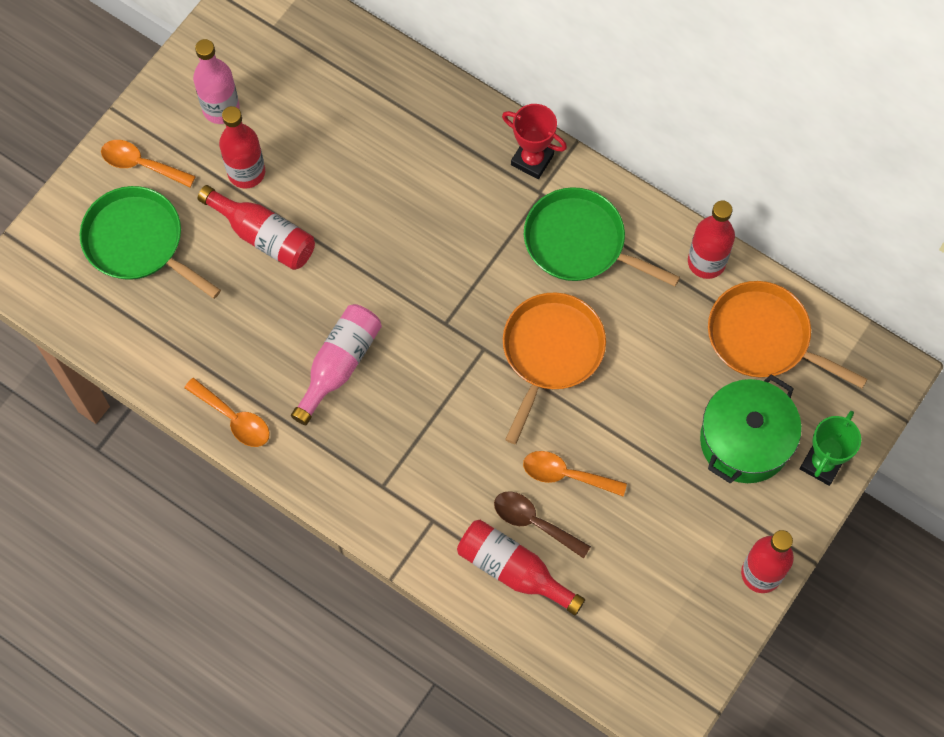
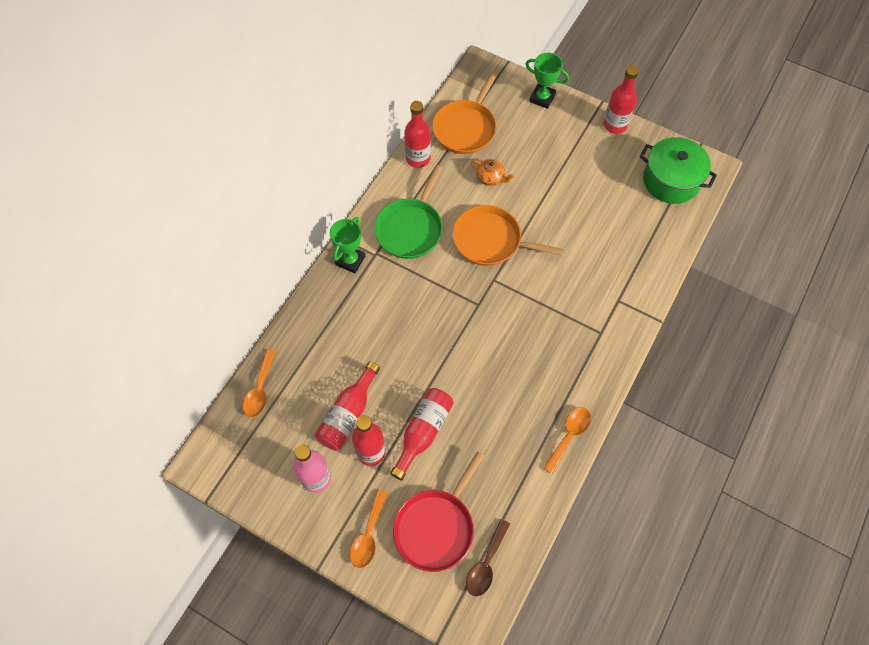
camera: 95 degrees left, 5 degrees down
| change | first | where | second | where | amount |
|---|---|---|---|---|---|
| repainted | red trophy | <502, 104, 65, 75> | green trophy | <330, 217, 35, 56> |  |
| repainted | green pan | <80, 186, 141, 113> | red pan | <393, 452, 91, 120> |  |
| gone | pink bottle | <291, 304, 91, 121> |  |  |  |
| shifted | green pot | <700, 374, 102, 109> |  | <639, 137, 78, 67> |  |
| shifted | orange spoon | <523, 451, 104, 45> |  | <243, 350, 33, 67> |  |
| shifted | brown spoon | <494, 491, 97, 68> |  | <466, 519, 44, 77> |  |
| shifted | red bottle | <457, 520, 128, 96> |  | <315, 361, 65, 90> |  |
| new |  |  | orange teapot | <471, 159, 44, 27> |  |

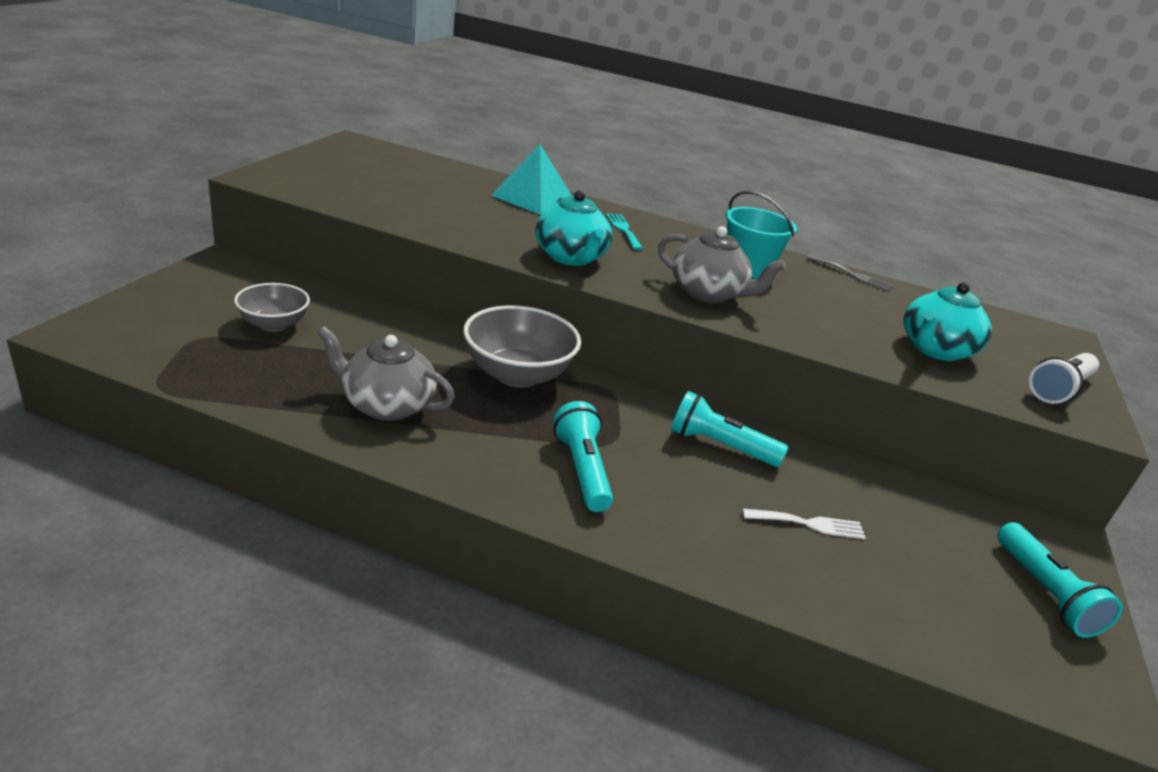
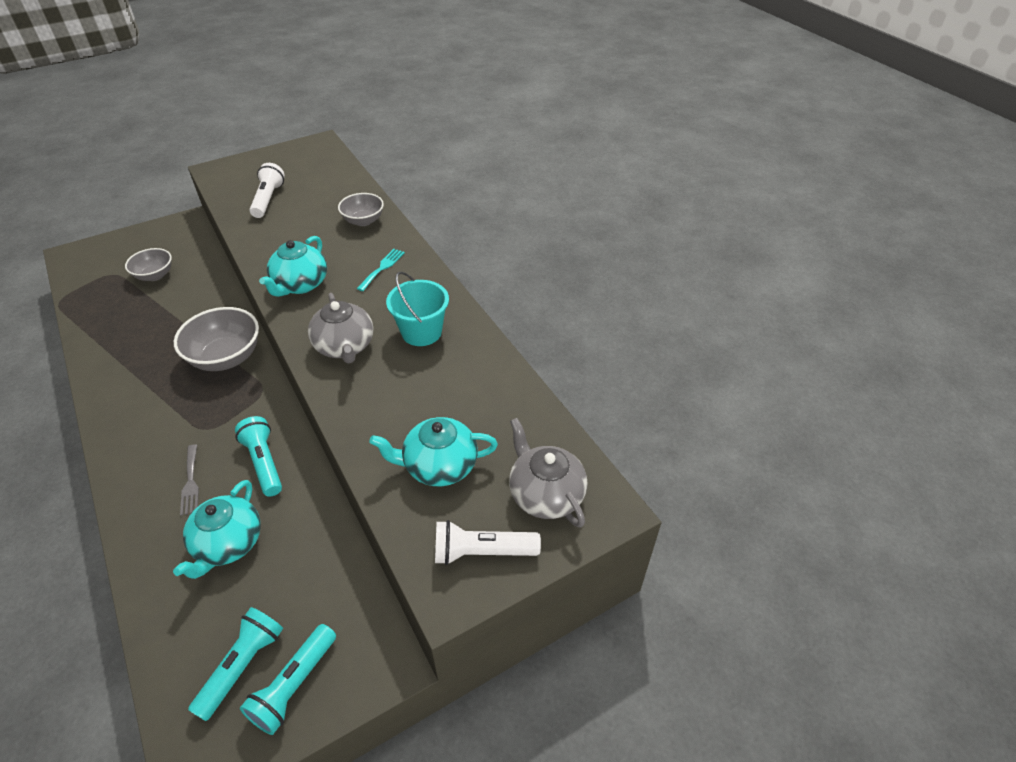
camera: 45 degrees right, 15 degrees up
| change | first | where | second | where | amount |
|---|---|---|---|---|---|
| swapped | turquoise pyramid | <491, 144, 81, 71> | grey bowl | <338, 193, 46, 33> |  |
| shifted | grey fork | <806, 254, 88, 37> |  | <180, 444, 19, 72> |  |
| shifted | grey teapot | <317, 326, 138, 95> |  | <509, 418, 79, 110> |  |
| shifted | turquoise flashlight | <553, 401, 60, 111> |  | <188, 607, 95, 114> |  |
| swapped | white fork | <742, 509, 124, 30> | turquoise teapot | <173, 480, 88, 99> |  |
| new |  |  | white flashlight | <249, 163, 36, 55> |  |

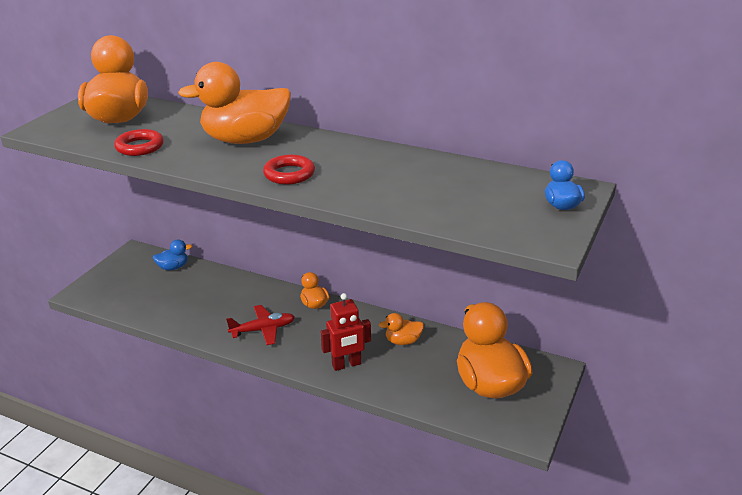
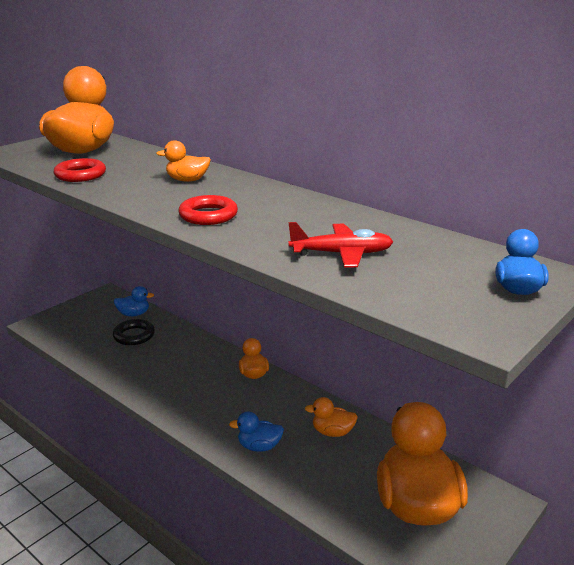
camera: 15 degrees right, 5 degrees down
| change | first | where | second | where | amount |
|---|---|---|---|---|---|
| scaled | orange duck | <178, 62, 113, 82> |  | <156, 140, 55, 42> | x0.45 |
| swapped | red robot | <321, 293, 50, 78> | blue duck | <229, 411, 55, 41> |  |
| shifted | red plane | <226, 305, 69, 40> |  | <288, 222, 105, 46> |  |
| new |  |  | black ring | <113, 319, 42, 26> |  |

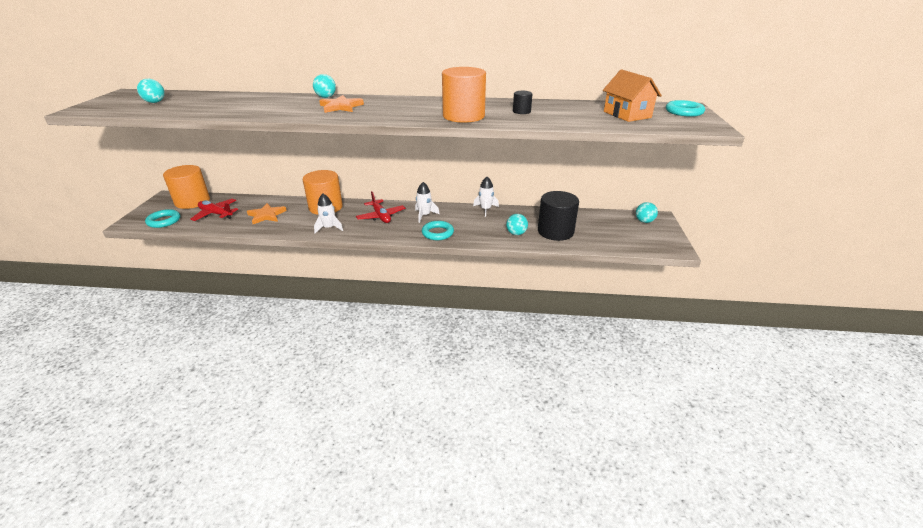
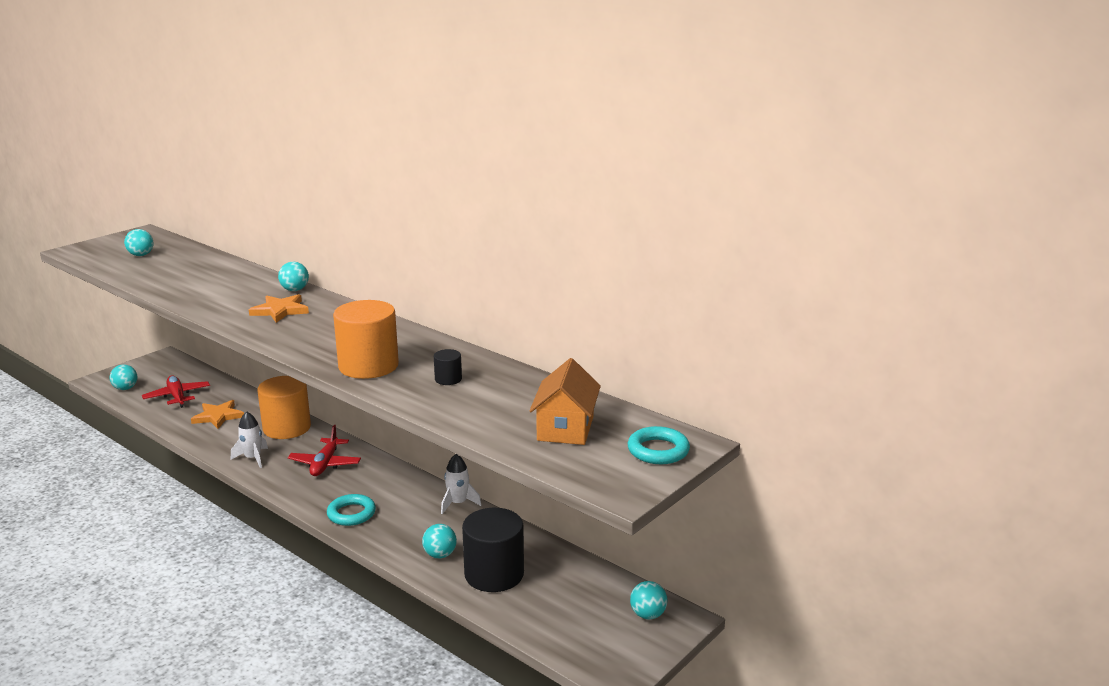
camera: 35 degrees right, 10 degrees down
| change | first | where | second | where | amount |
|---|---|---|---|---|---|
| gone | orange cylinder | <163, 165, 47, 44> |  |  |  |
| gone | white rocket | <415, 182, 25, 41> |  |  |  |
| swapped | turquoise ring | <145, 209, 35, 19> | turquoise ball | <110, 364, 27, 26> |  |

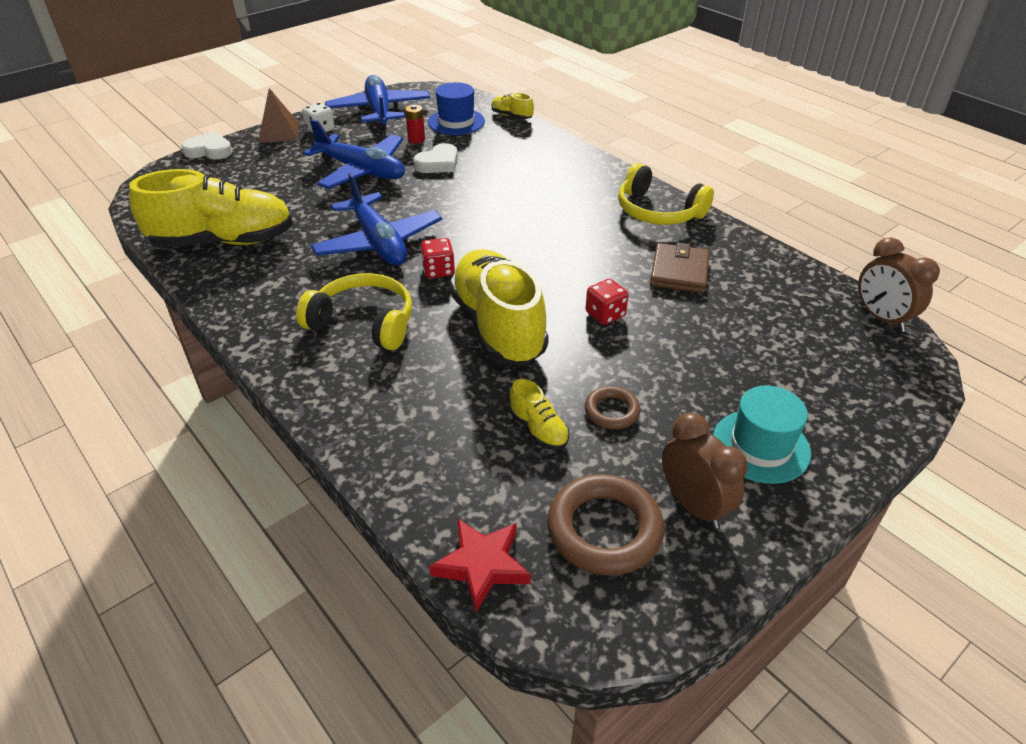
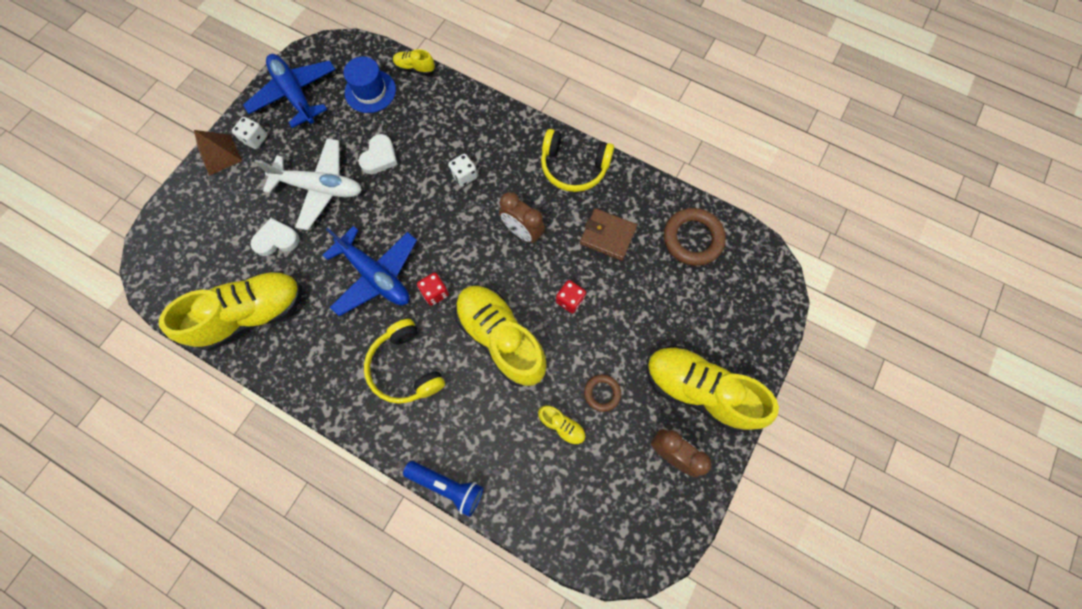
camera: 20 degrees left, 30 degrees up
| change | first | where | second | where | amount |
|---|---|---|---|---|---|
| gone | red battery | <405, 105, 20, 38> |  |  |  |
| repainted | blue plane | <303, 119, 102, 70> | white plane | <255, 138, 107, 92> |  |
| shifted | white heart | <181, 132, 51, 28> |  | <250, 218, 50, 38> |  |
| shifted | brown clock | <858, 237, 82, 95> |  | <499, 192, 46, 51> |  |
| rotated | brown wallet | <650, 242, 60, 51> |  | <580, 208, 57, 53> | 60 degrees counterclockwise |
| rotated | yellow headphones | <296, 273, 116, 77> |  | <364, 319, 81, 85> | 120 degrees counterclockwise |
| swapped | turquoise hat | <713, 386, 98, 98> | yellow shoe | <646, 346, 133, 87> |  |
| shifted | brown ring | <547, 474, 117, 102> |  | <664, 208, 62, 58> |  |
| gone | red star | <429, 518, 102, 95> |  |  |  |
| new |  |  | white dice | <448, 154, 30, 33> |  |
| new |  |  | blue flashlight | <403, 461, 80, 56> |  |

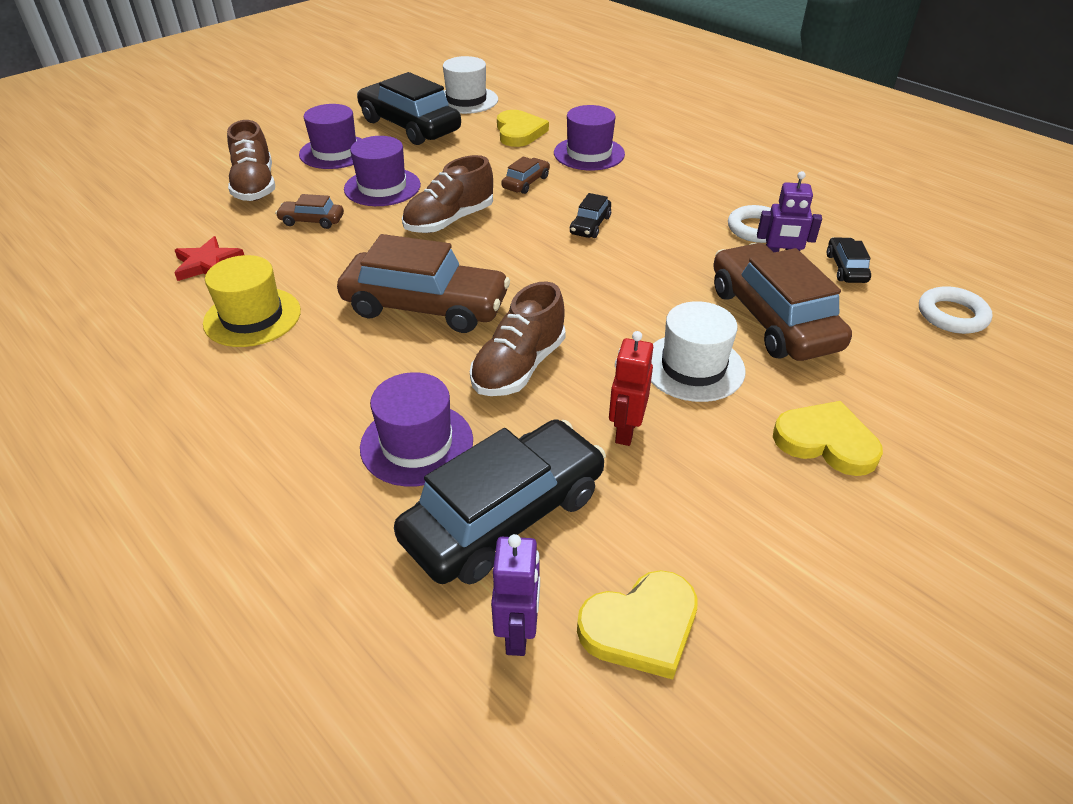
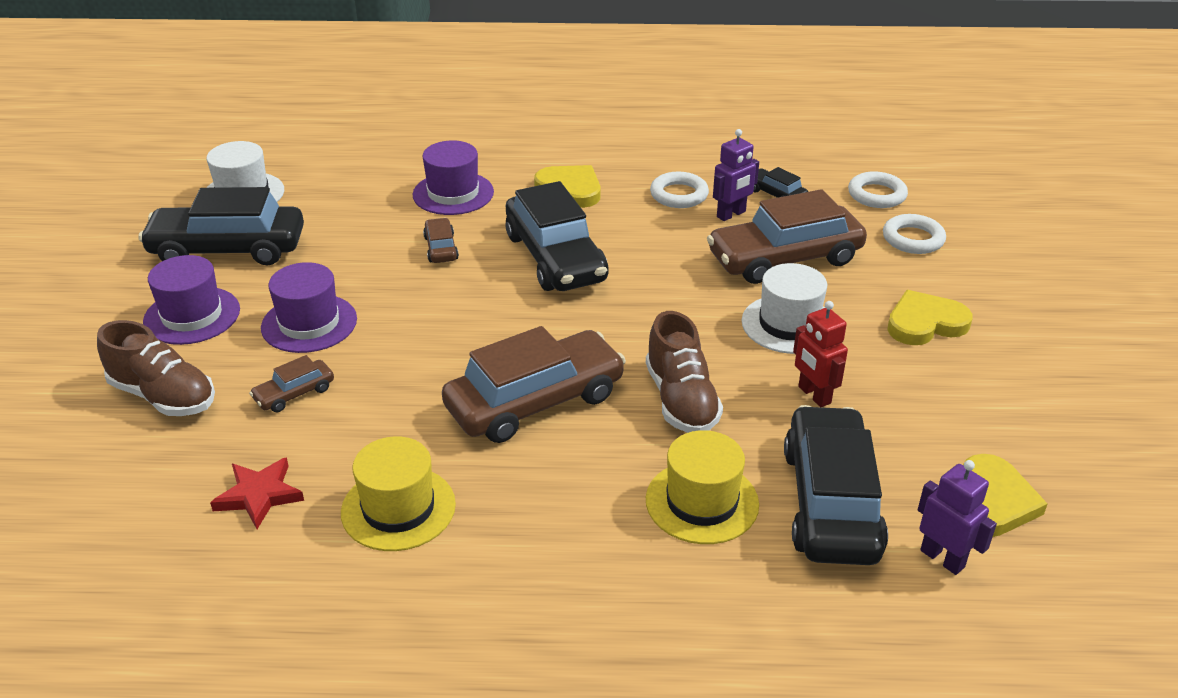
camera: 45 degrees left, 5 degrees down
| change | first | where | second | where | amount |
|---|---|---|---|---|---|
| shifted | yellow heart | <497, 110, 52, 37> |  | <534, 165, 67, 43> |  |
| gone | brown shoe | <402, 155, 91, 78> |  |  |  |
| scaled | black car | <570, 193, 41, 45> |  | <505, 181, 104, 110> | x2.22 |
| rotated | brown car | <713, 243, 139, 118> |  | <707, 189, 160, 95> | 45 degrees counterclockwise |
| repainted | purple hat | <360, 372, 113, 114> | yellow hat | <646, 430, 113, 114> |  |
| new |  |  | white ring | <883, 214, 63, 40> |  |

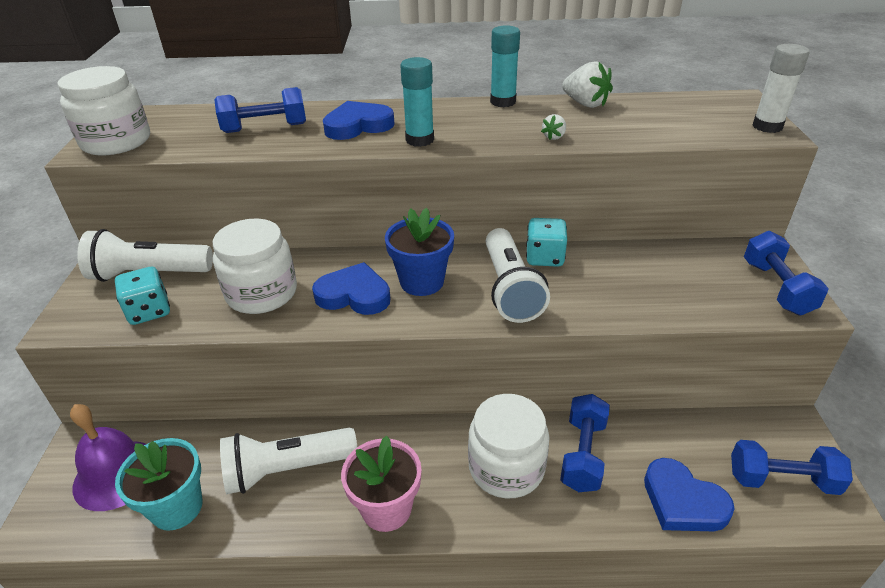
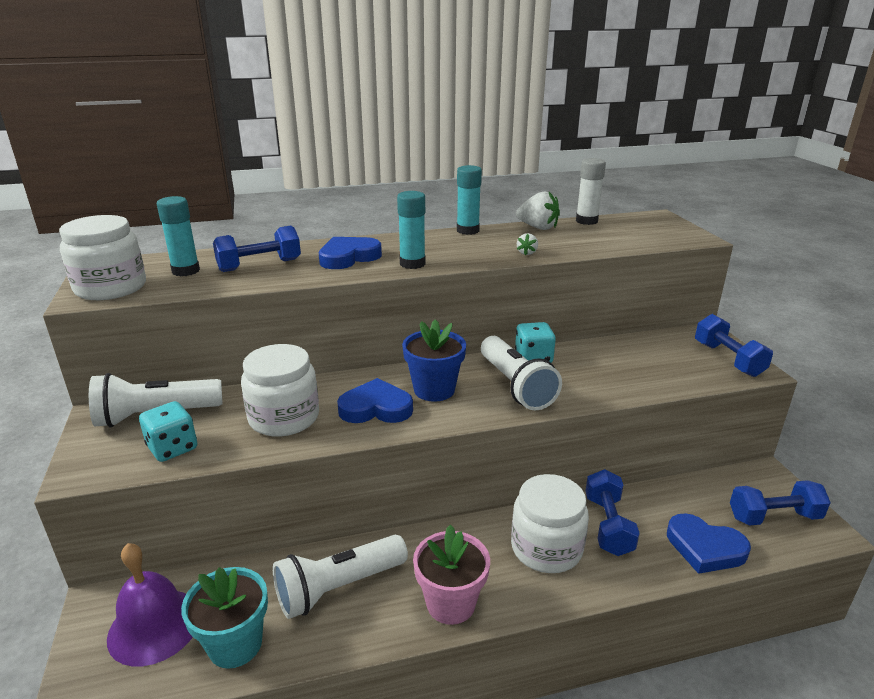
camera: 15 degrees left, 10 degrees down
| change | first | where | second | where | amount |
|---|---|---|---|---|---|
| shifted | white glue stick | <752, 44, 57, 89> |  | <576, 158, 30, 67> |  |
| new |  |  | turquoise glue stick | <157, 196, 43, 81> |  |

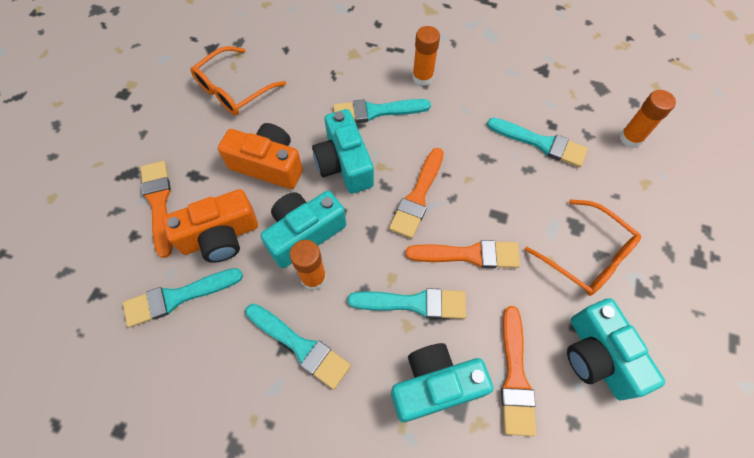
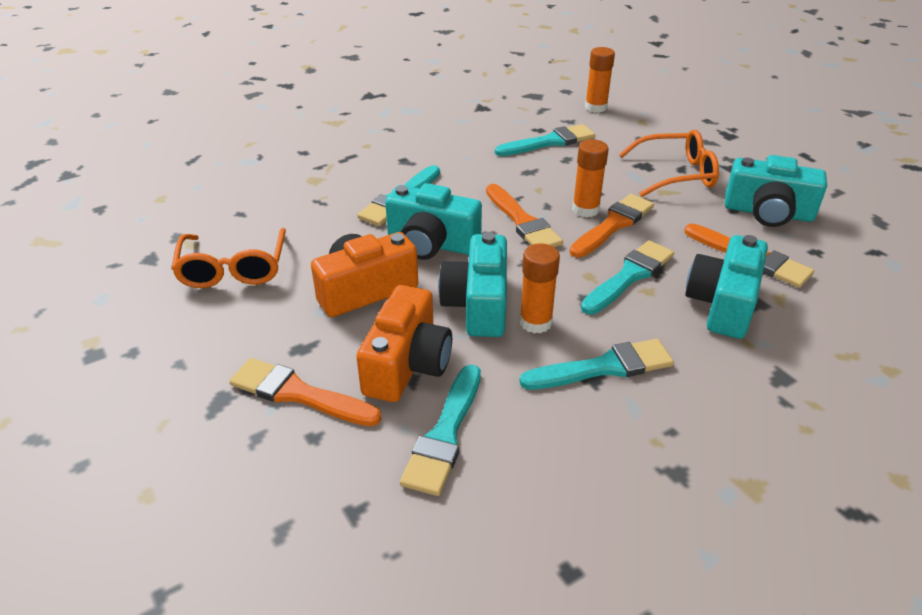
camera: 50 degrees left, 25 degrees down
| change | first | where | second | where | amount |
|---|---|---|---|---|---|
| shifted | orange glue stick | <412, 26, 28, 60> |  | <572, 139, 37, 78> |  |

